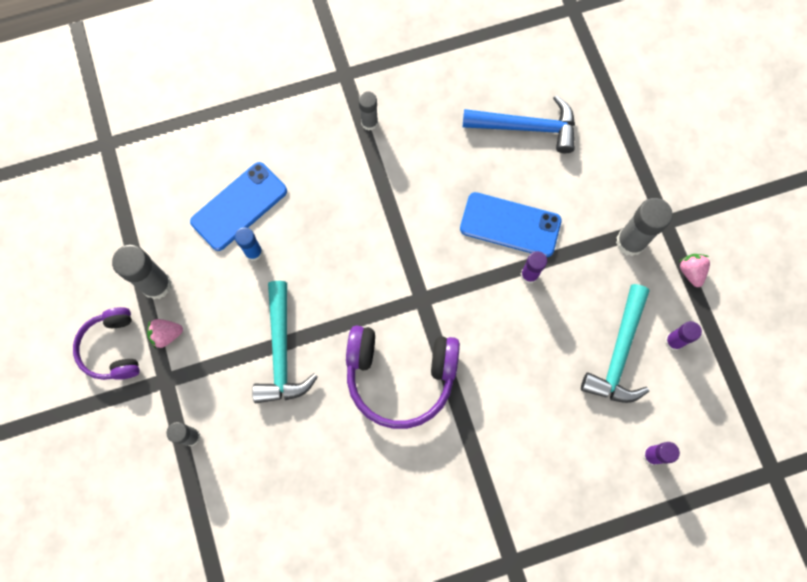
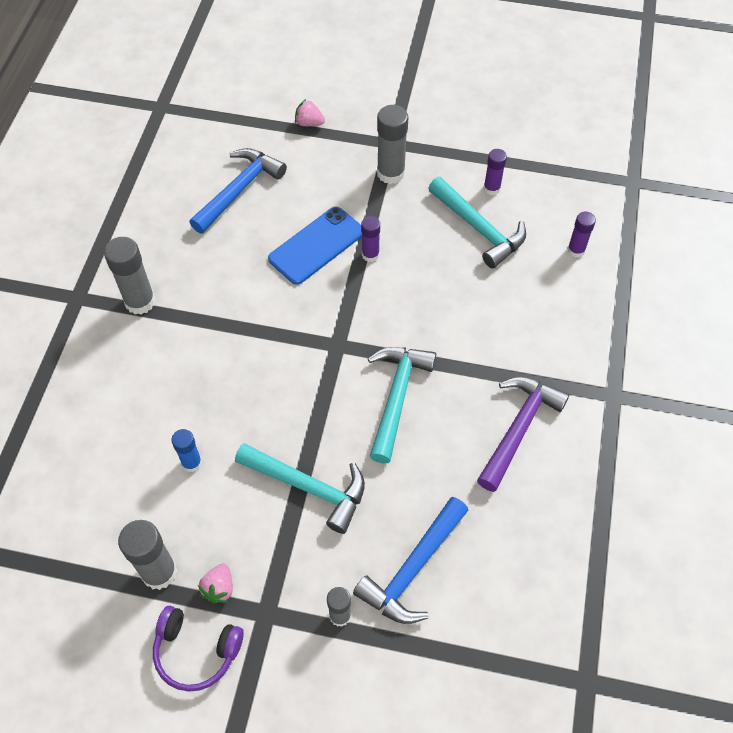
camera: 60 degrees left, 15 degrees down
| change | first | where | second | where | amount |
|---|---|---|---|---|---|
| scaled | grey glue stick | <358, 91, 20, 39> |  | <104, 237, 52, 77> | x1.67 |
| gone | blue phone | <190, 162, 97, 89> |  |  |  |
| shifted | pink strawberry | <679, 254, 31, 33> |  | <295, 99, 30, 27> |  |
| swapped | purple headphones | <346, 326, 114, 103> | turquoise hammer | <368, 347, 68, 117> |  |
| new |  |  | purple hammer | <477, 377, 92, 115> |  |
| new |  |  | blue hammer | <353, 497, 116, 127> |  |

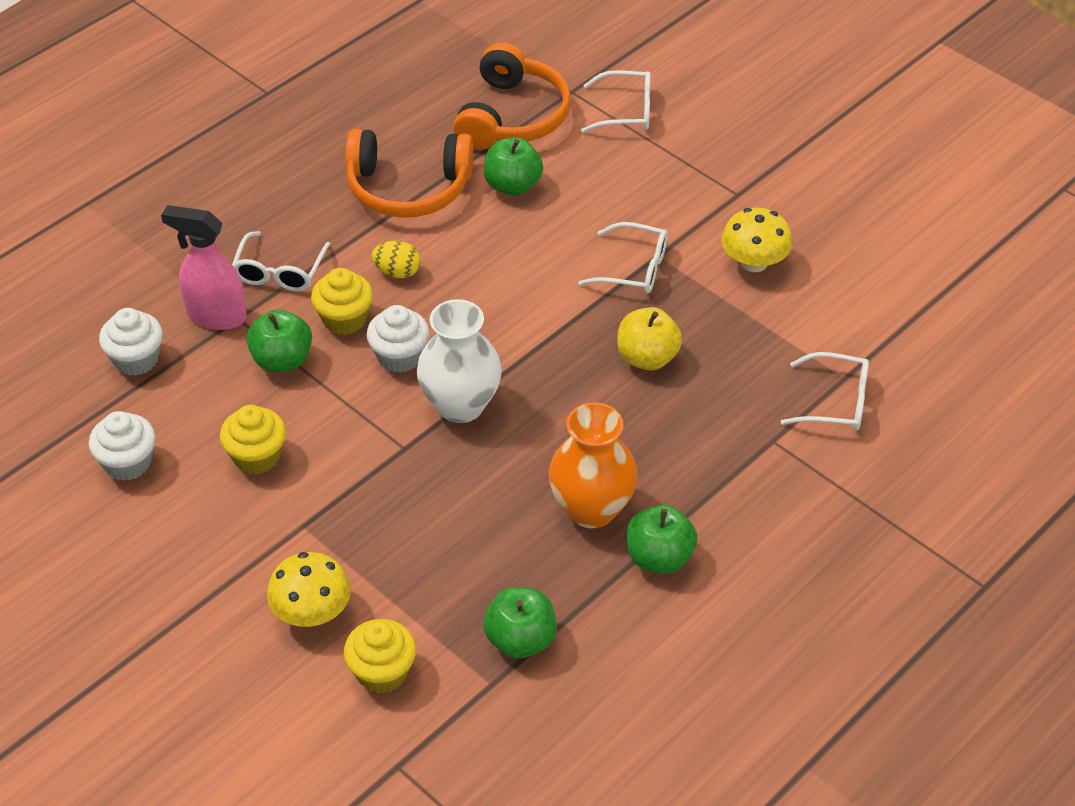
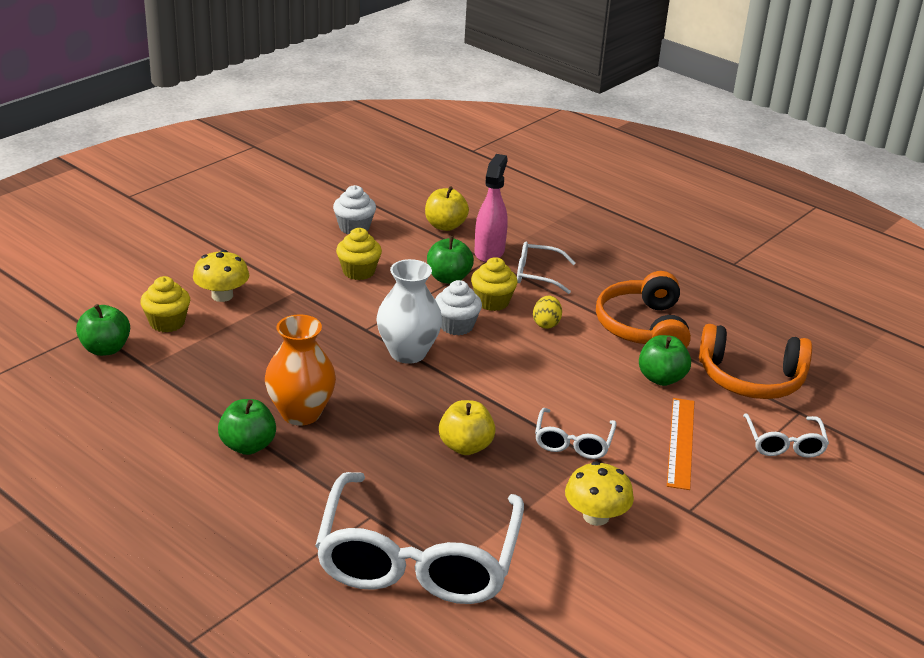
camera: 85 degrees right, 15 degrees down
| change | first | where | second | where | amount |
|---|---|---|---|---|---|
| swapped | white cupcake | <99, 308, 64, 68> | yellow apple | <425, 186, 44, 45> |  |
| scaled | white glasses | <781, 352, 88, 79> |  | <315, 472, 209, 132> | x2.22 |
| shifted | green apple | <483, 587, 74, 72> |  | <76, 304, 54, 52> |  |
| new |  |  | orange ruler | <667, 398, 28, 92> |  |

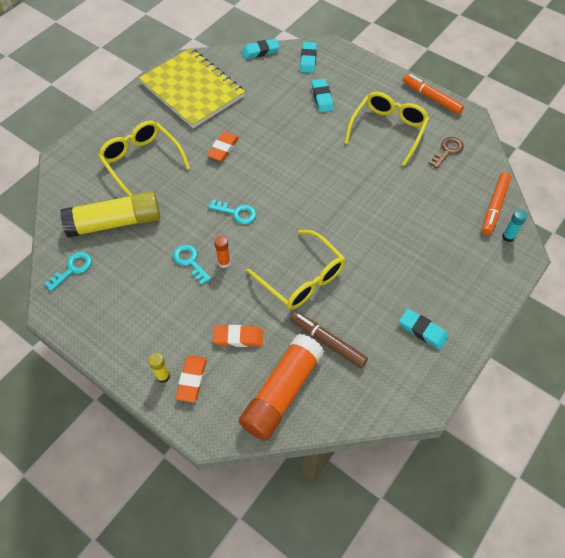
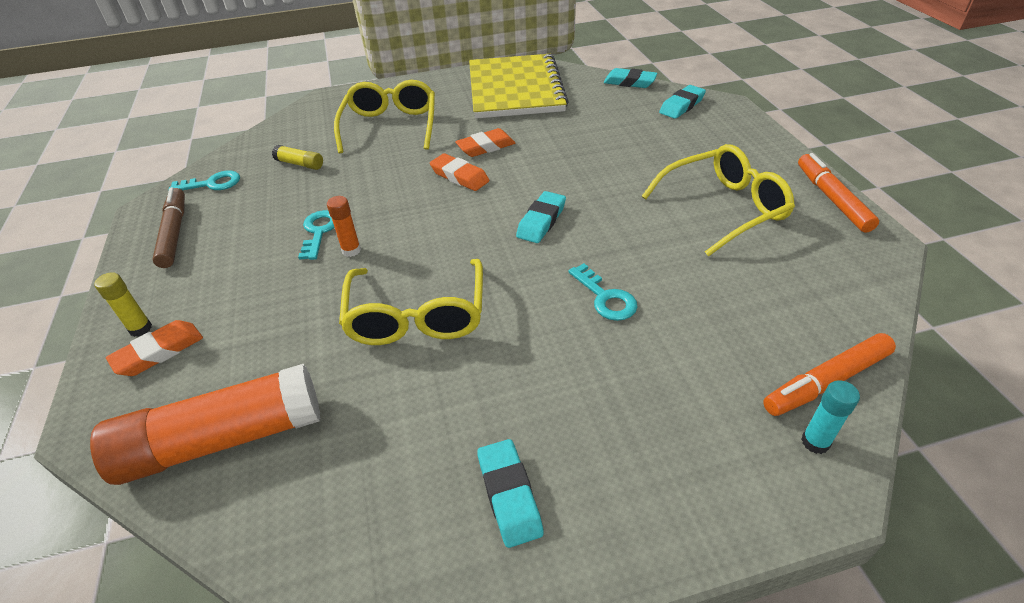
camera: 40 degrees right, 15 degrees down
| change | first | where | second | where | amount |
|---|---|---|---|---|---|
| shifted | turquoise eraser | <312, 79, 22, 34> |  | <516, 191, 50, 52> |  |
| gone | brown key | <429, 137, 35, 32> |  |  |  |
| scaled | yellow glue stick | <60, 191, 100, 47> |  | <272, 145, 51, 25> | x0.42 |
| shifted | turquoise key | <208, 199, 49, 25> |  | <568, 263, 69, 58> |  |
| shifted | brown marker | <290, 312, 78, 56> |  | <152, 187, 33, 81> |  |
| shifted | orange eraser | <213, 325, 50, 22> |  | <430, 153, 59, 38> |  |

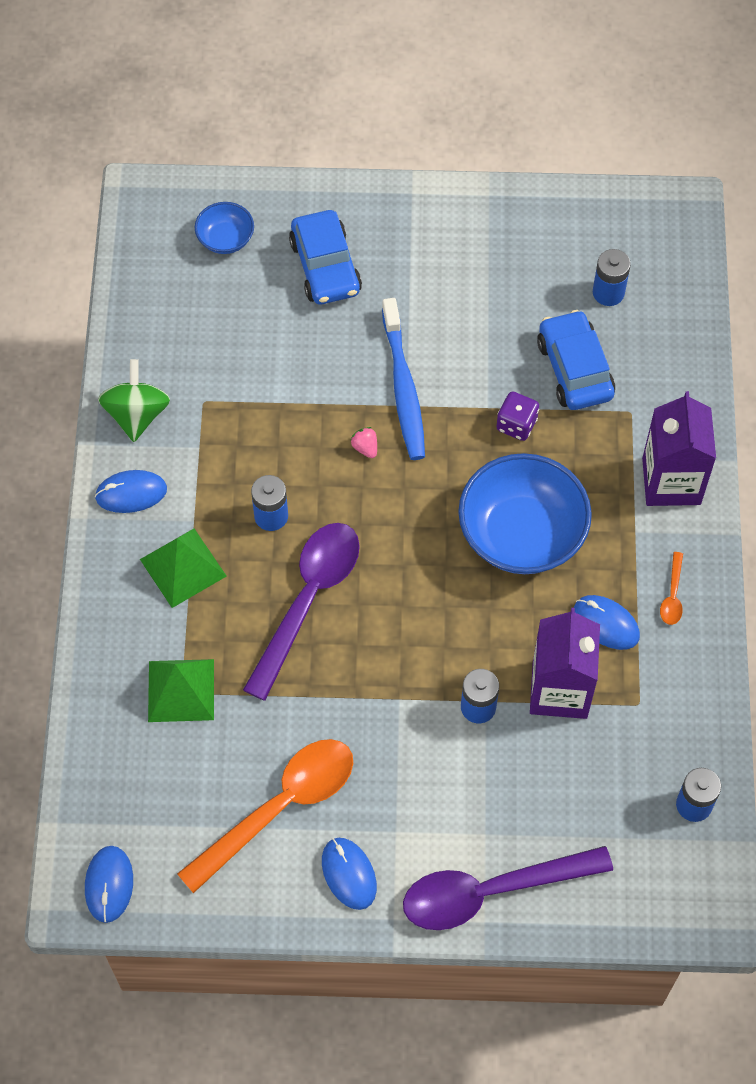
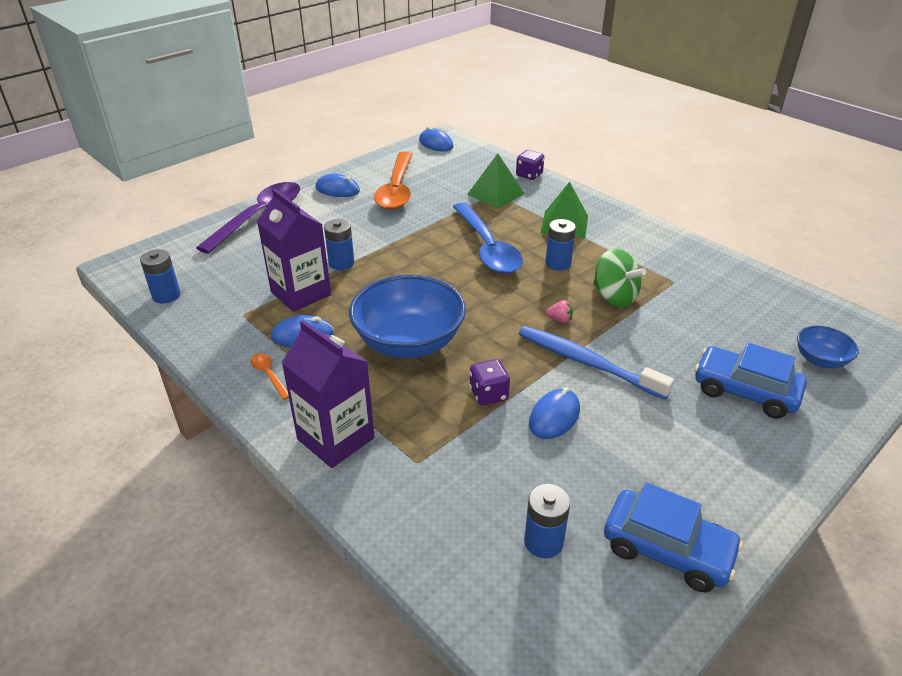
camera: 135 degrees right, 25 degrees down
| change | first | where | second | where | amount |
|---|---|---|---|---|---|
| shifted | blue car | <537, 310, 78, 100> |  | <604, 482, 139, 110> |  |
| shifted | green spinning top | <98, 359, 72, 83> |  | <593, 249, 53, 58> |  |
| shifted | blue mouse | <95, 470, 72, 43> |  | <529, 387, 51, 52> |  |
| repainted | purple spoon | <243, 523, 117, 178> | blue spoon | <453, 202, 70, 72> |  |
| new |  |  | purple dice | <516, 150, 28, 30> |  |

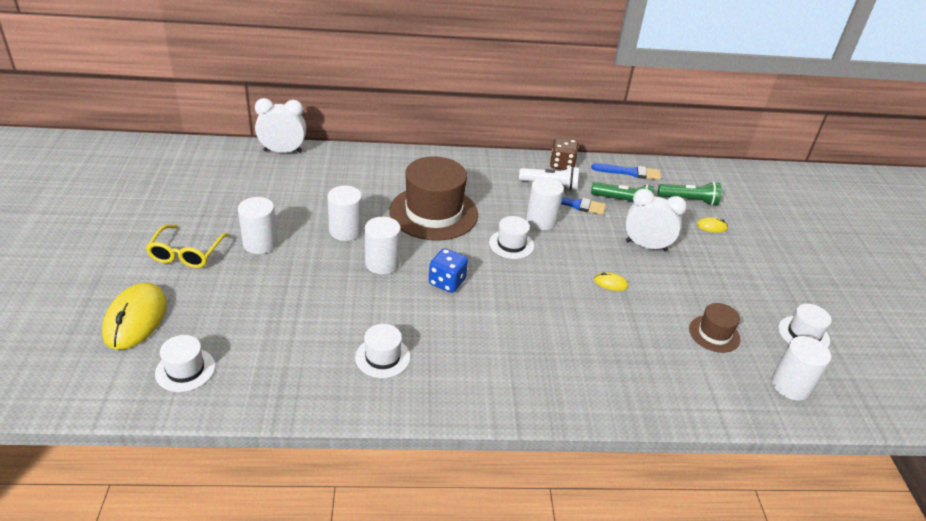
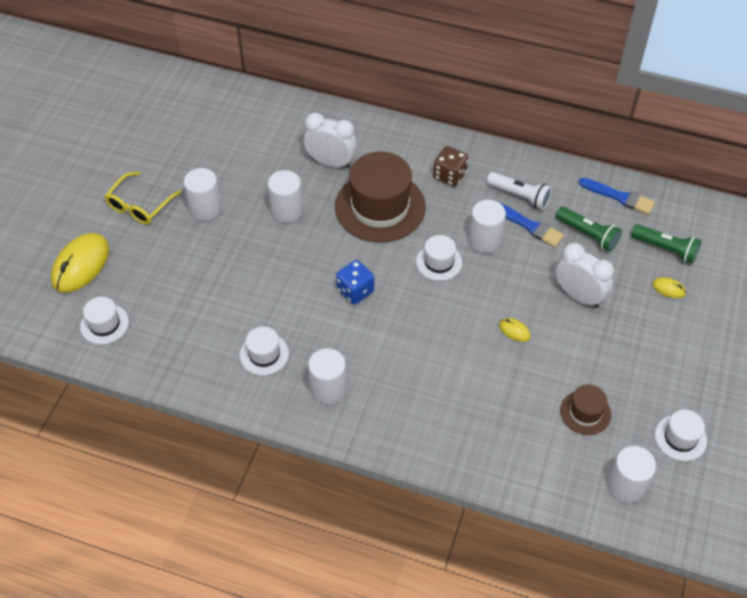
camera: 25 degrees right, 15 degrees up
| change | first | where | second | where | amount |
|---|---|---|---|---|---|
| shifted | white clock | <255, 98, 51, 55> |  | <304, 112, 53, 56> |  |
| shifted | brown dice | <550, 138, 28, 32> |  | <433, 146, 35, 41> |  |
| shifted | white cylinder | <365, 217, 36, 57> |  | <308, 348, 39, 56> |  |

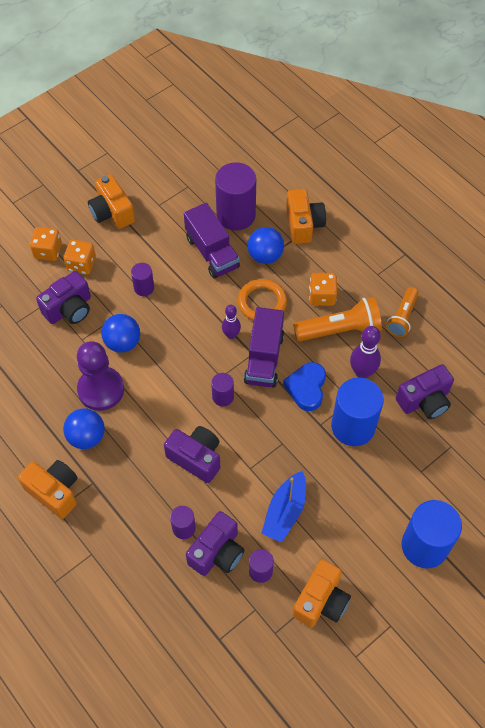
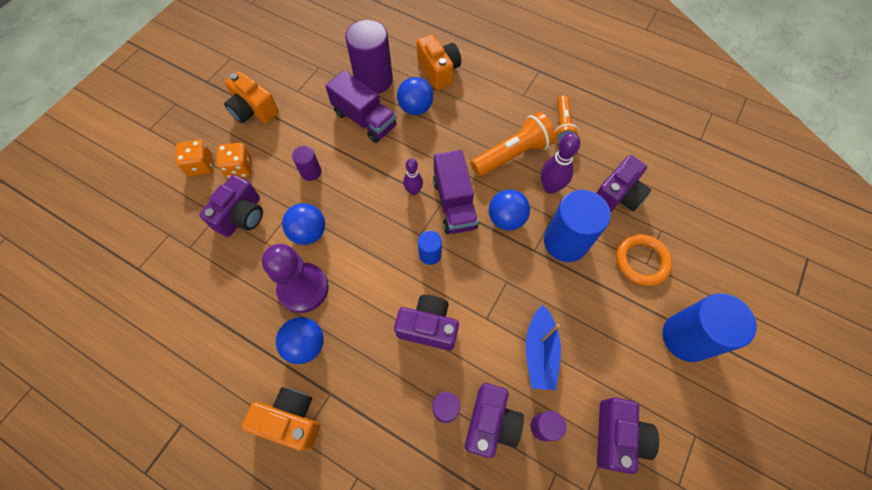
camera: 20 degrees left, 5 degrees up
| change | first | where | second | where | amount |
|---|---|---|---|---|---|
| gone | orange dice | <309, 273, 28, 33> |  |  |  |
| shifted | orange ring | <238, 279, 49, 42> |  | <616, 234, 56, 52> |  |
| swapped | blue heart | <283, 362, 43, 49> | blue ball | <489, 189, 41, 42> |  |
| repainted | purple cylinder | <211, 373, 23, 33> | blue cylinder | <418, 231, 24, 34> |  |
| repainted | orange camera | <292, 560, 59, 67> | purple camera | <597, 397, 62, 77> |  |

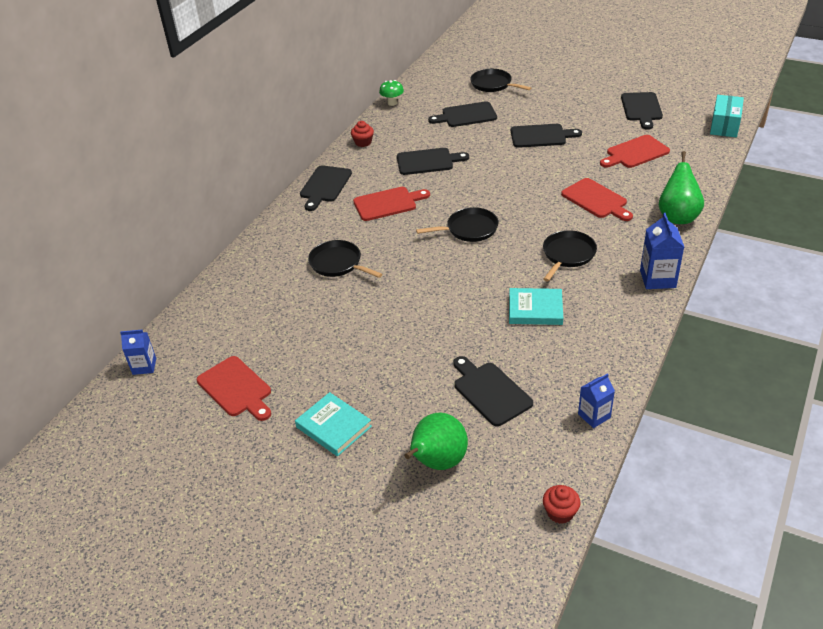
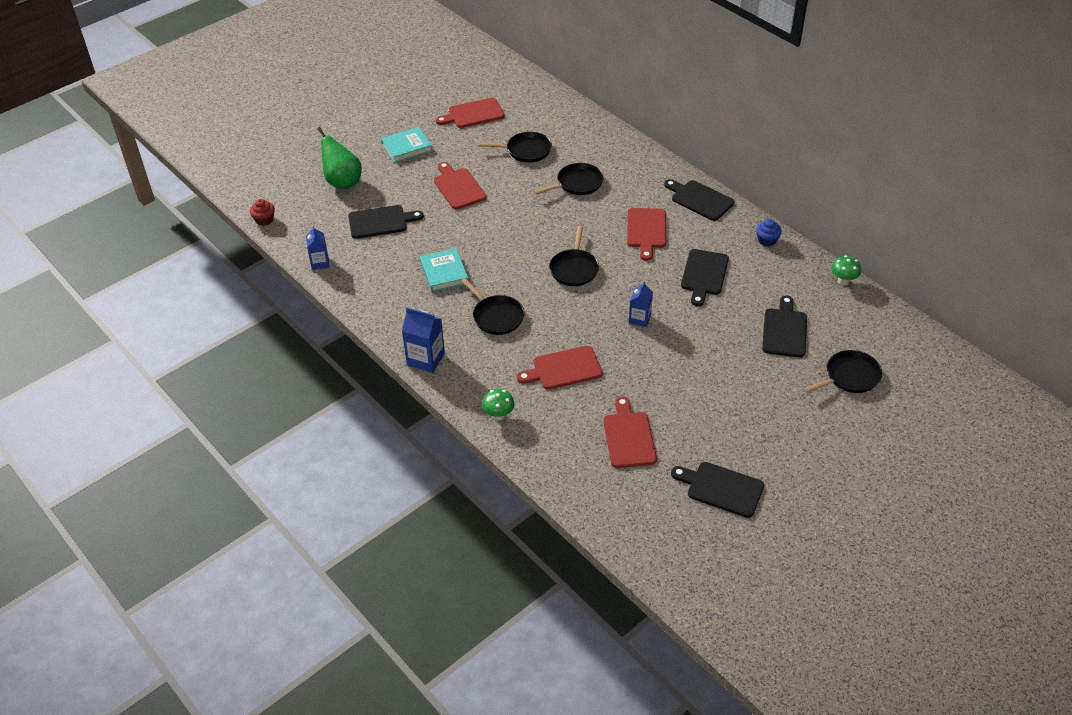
camera: 110 degrees right, 5 degrees up
| change | first | where | second | where | amount |
|---|---|---|---|---|---|
| gone | turquoise box | <710, 95, 34, 42> |  |  |  |
| repainted | red cupcake | <351, 121, 23, 26> | blue cupcake | <756, 219, 26, 28> |  |
| gone | black cutting board | <511, 124, 71, 24> |  |  |  |
| swapped | green pear | <659, 151, 45, 73> | green mushroom | <482, 389, 33, 32> |  |
| rotated | turquoise book | <509, 288, 54, 37> |  | <420, 248, 48, 44> | 45 degrees counterclockwise |
| shifted | blue carton | <120, 330, 36, 45> |  | <629, 282, 24, 45> |  |
| new |  |  | black pan | <478, 132, 74, 31> |  |
| new |  |  | red cutting board | <434, 162, 53, 47> |  |

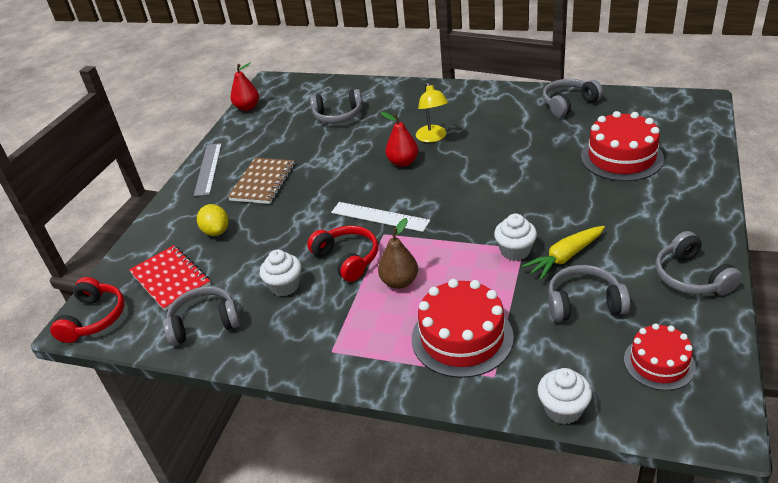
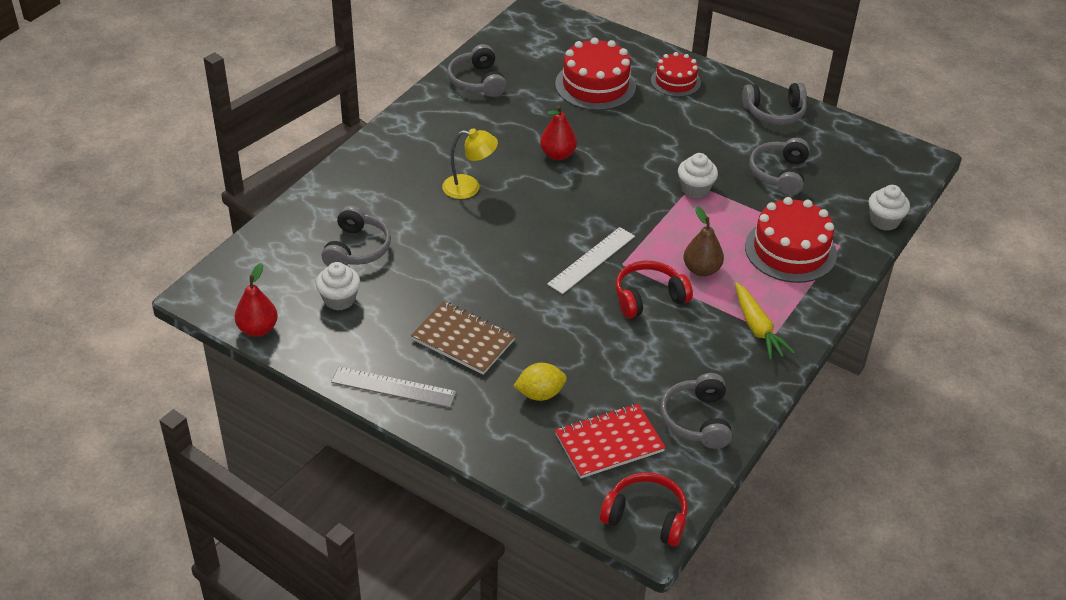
camera: 80 degrees left, 5 degrees up
| change | first | where | second | where | amount |
|---|---|---|---|---|---|
| shifted | red pear | <381, 112, 37, 55> |  | <540, 105, 37, 55> |  |
| shifted | yellow carrot | <522, 226, 83, 54> |  | <735, 282, 60, 78> |  |
| shifted | white cupcake | <260, 250, 41, 46> |  | <316, 262, 44, 48> |  |
| shifted | red cake | <624, 323, 72, 68> |  | <651, 52, 50, 45> |  |

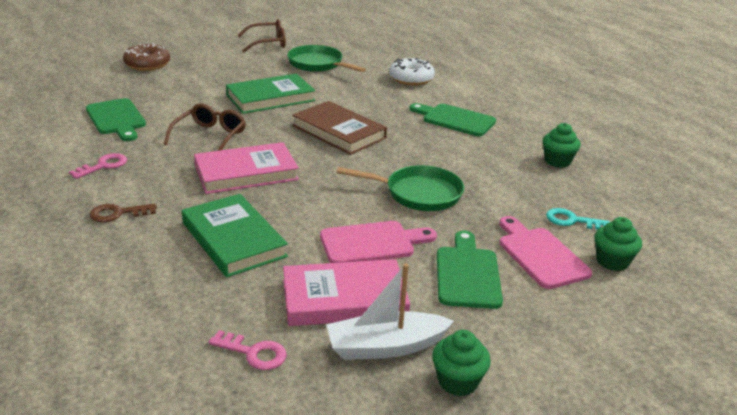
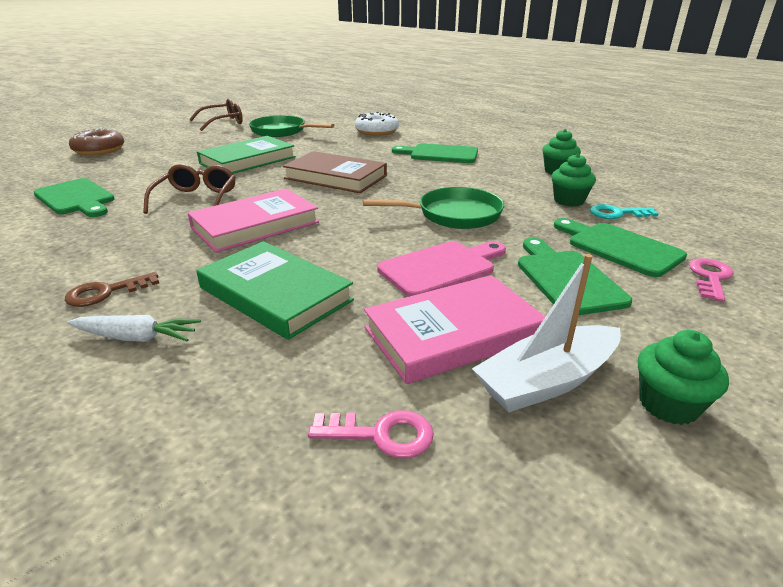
camera: 15 degrees left, 0 degrees up
| change | first | where | second | where | amount |
|---|---|---|---|---|---|
| shifted | pink key | <69, 153, 58, 26> |  | <689, 258, 45, 44> |  |
| repainted | pink cutting board | <499, 216, 93, 73> | green cutting board | <554, 218, 133, 59> |  |
| shifted | green cupcake | <594, 217, 48, 54> |  | <551, 153, 45, 54> |  |
| new |  |  | white carrot | <67, 315, 134, 27> |  |

